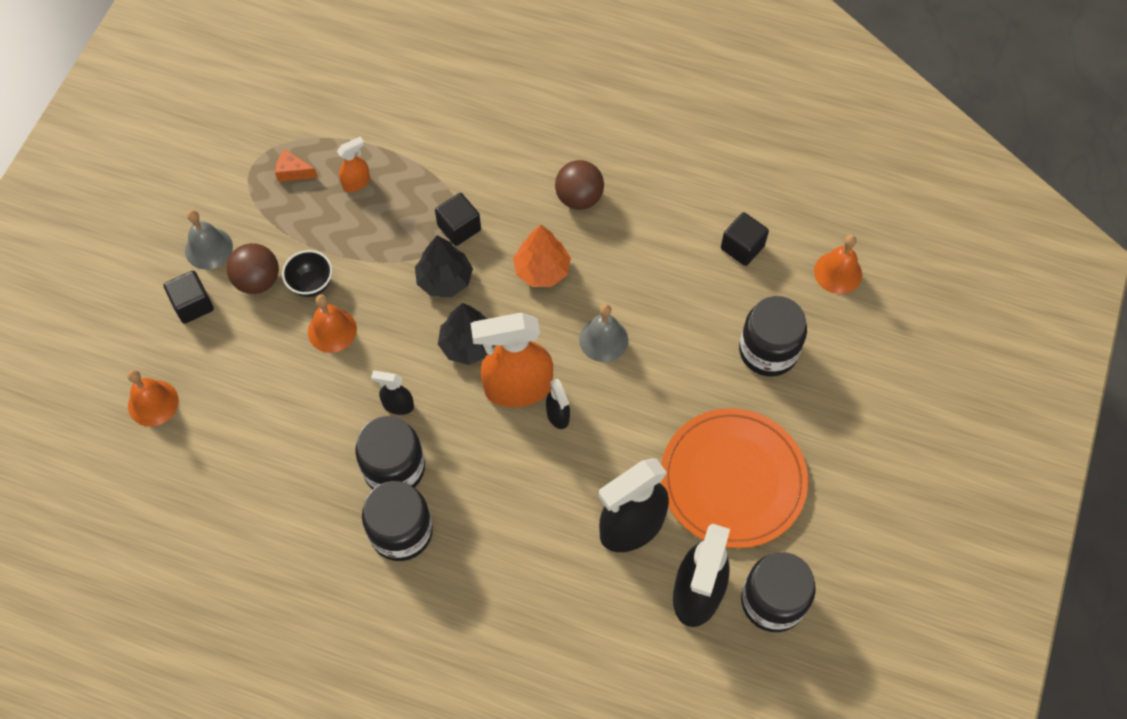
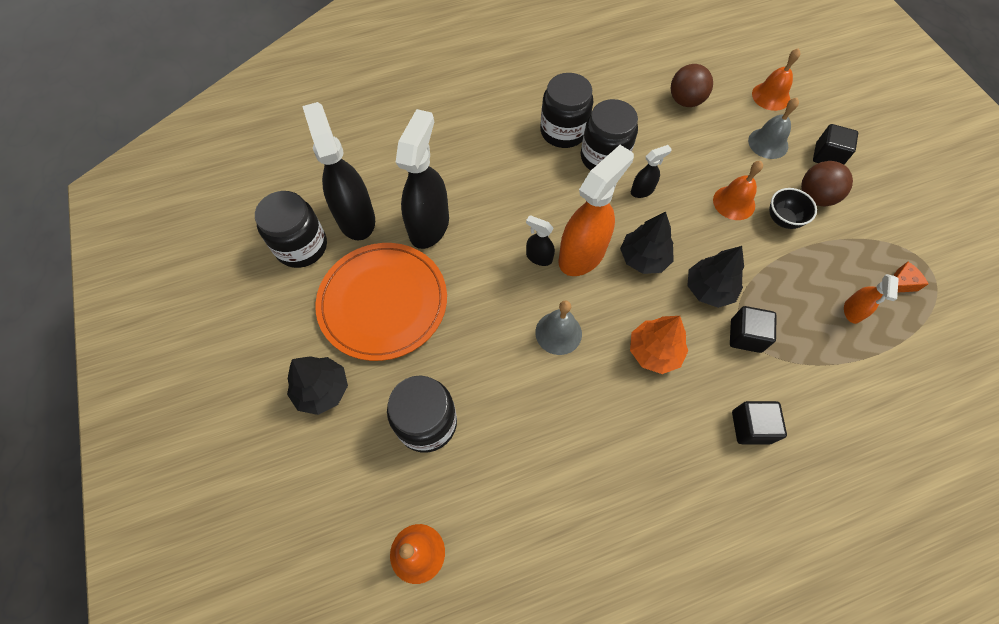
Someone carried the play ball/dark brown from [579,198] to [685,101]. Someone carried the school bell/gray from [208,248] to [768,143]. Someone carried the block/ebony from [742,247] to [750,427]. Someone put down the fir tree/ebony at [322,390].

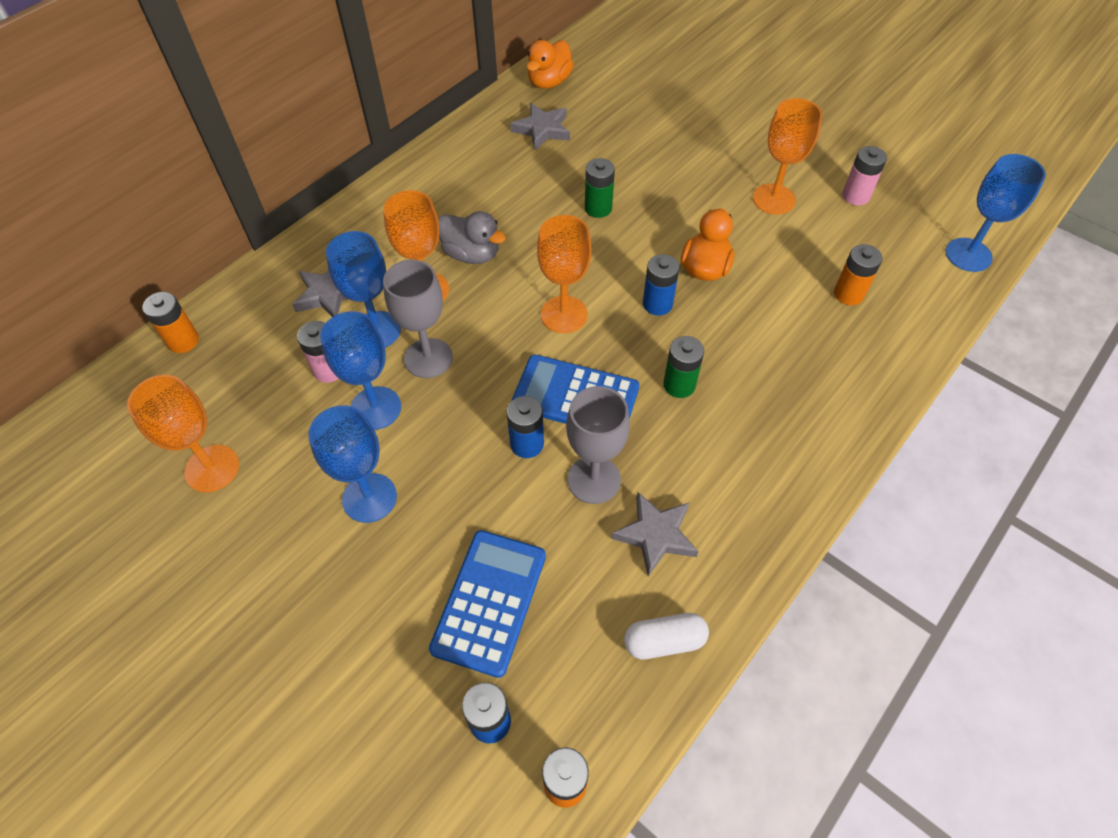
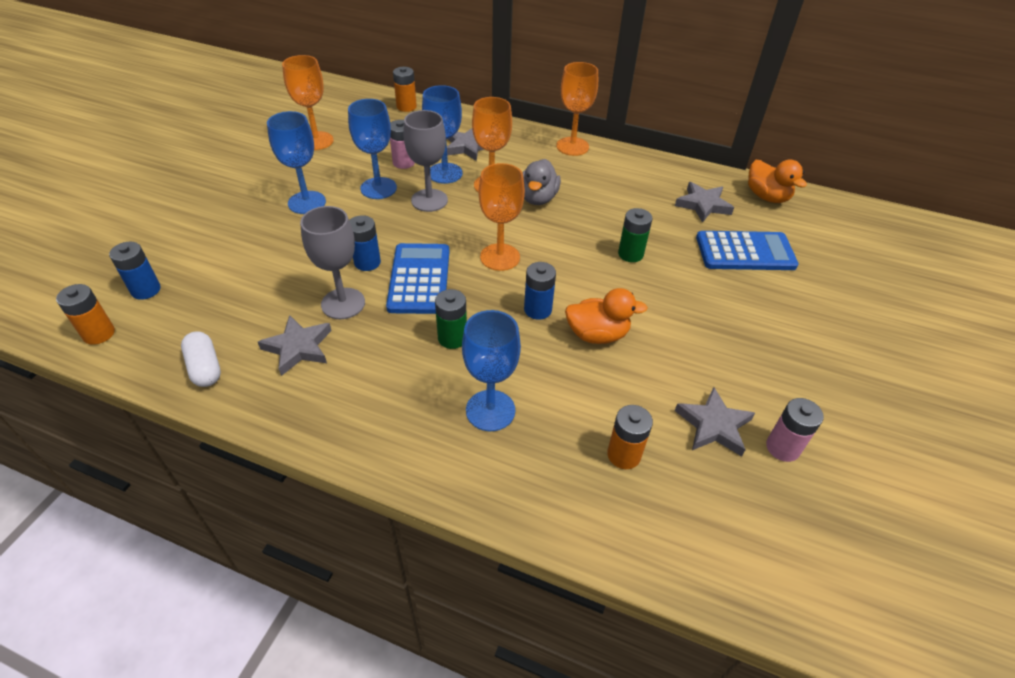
Someone rotated the duck/orange at [549,82] by 135 degrees counterclockwise. Someone carried the wine glass/orange from [773,199] to [572,146]. Someone carried the wine glass/blue from [968,255] to [490,410]. Someone carried the pocket calculator/blue from [490,602] to [745,252]. Someone put down the five-pointed star/gray at [714,425].

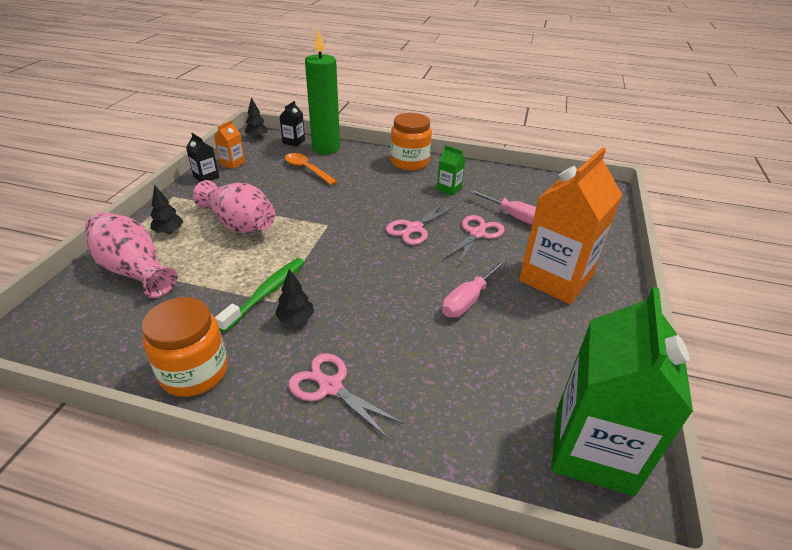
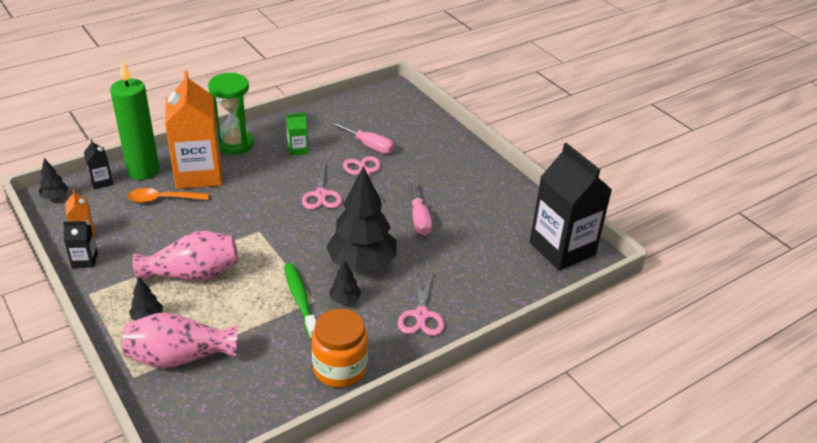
Someone swapped the preserve jar/orange at [409,162] for the sand timer/leaf-green at [234,144]. Someone carried the carton/orange from [555,278] to [198,174]. Someone rotated the screwdriver/pink at [514,216] by 45 degrees clockwise. Someone repainted the carton/leaf-green at [593,449], which became the carton/ebony at [562,249]. Someone rotated the pair of scissors/pink at [330,387] by 75 degrees counterclockwise. Someone put down the fir tree/ebony at [362,264].

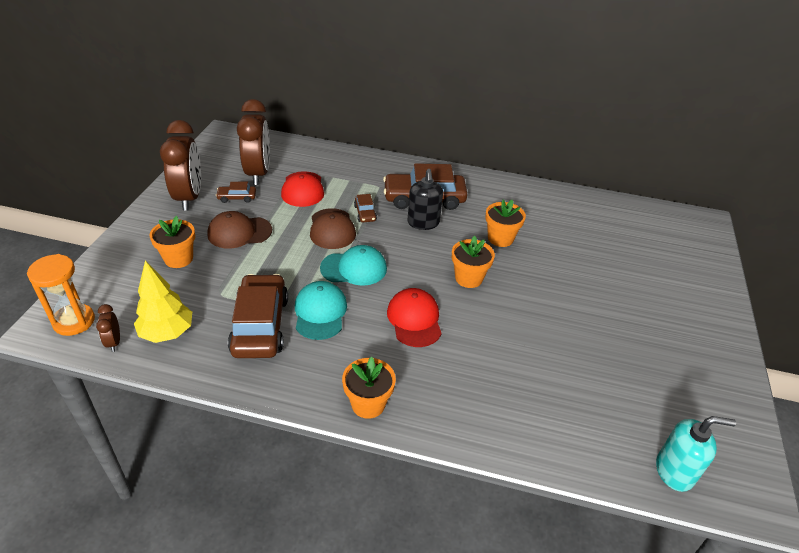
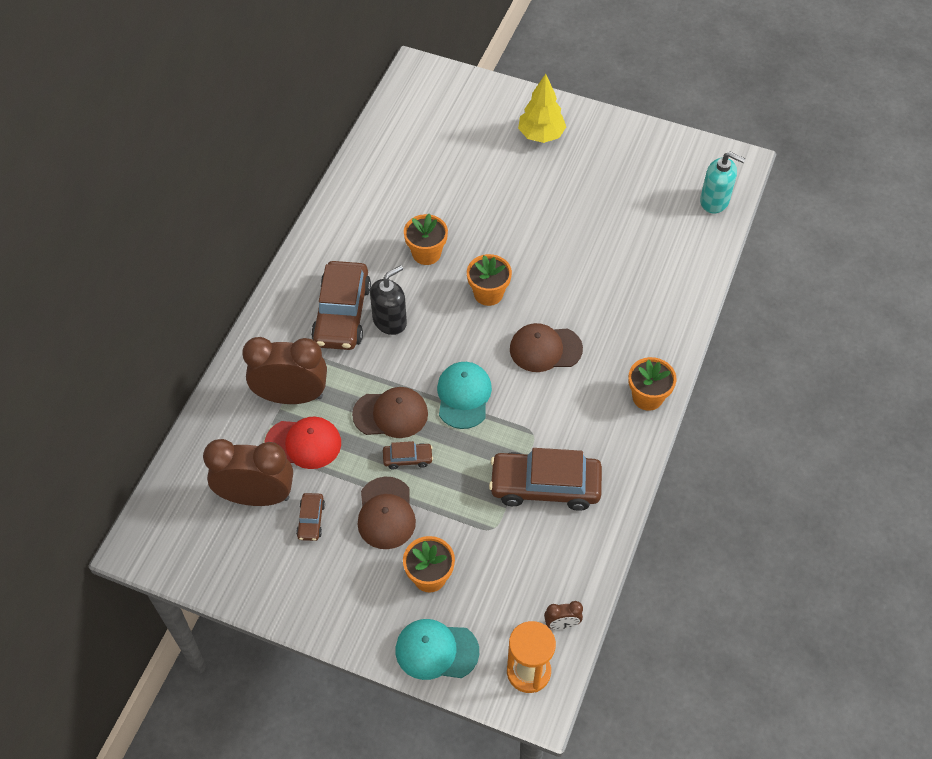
Someone carried the alarm clock/dark brown from [189,197] to [291,396]. Someone rotated the soap pump/ebony at [423,223] by 45 degrees counterclockwise. Someone carried the car/dark brown from [365,213] to [407,458]. Someone carried the fir tree/bright yellow from [167,333] to [541,135]. Someone carried the cap/teal from [320,312] to [436,650]. Someone repainted the cap/scarlet at [414,319], which became the cap/dark brown at [545,349]. Someone rotated the soap pump/teal at [674,471] by 105 degrees clockwise.

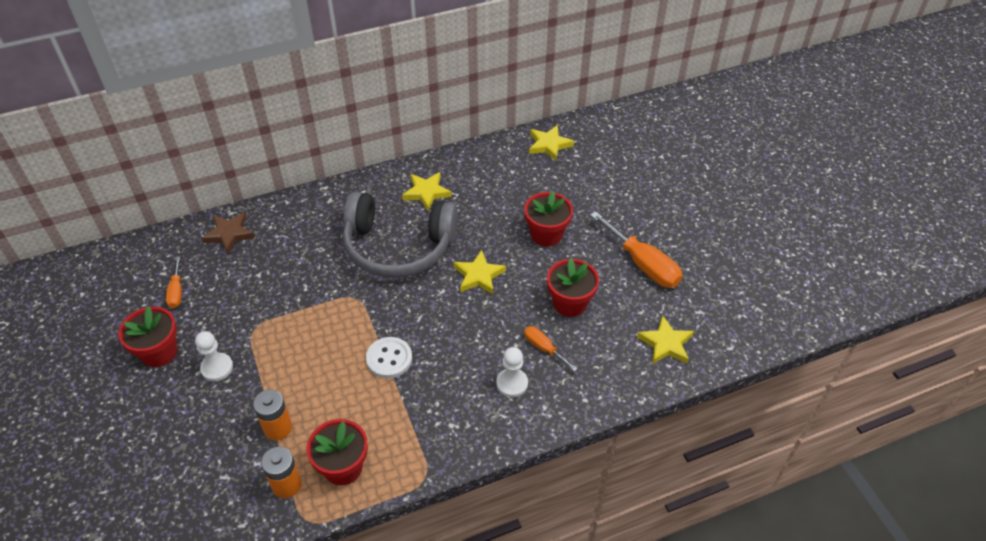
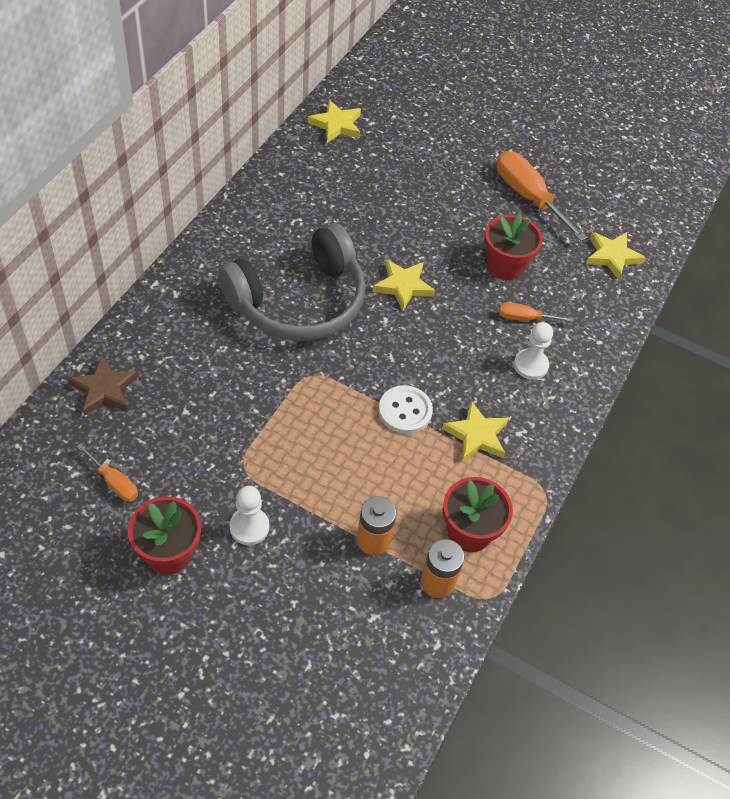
Someone carried the five-pointed star/bright yellow from [426,193] to [476,435]. Someone took away the plant pot/scarlet at [546,234]. Someone rotated the screwdriver/orange at [643,264] by 135 degrees counterclockwise.

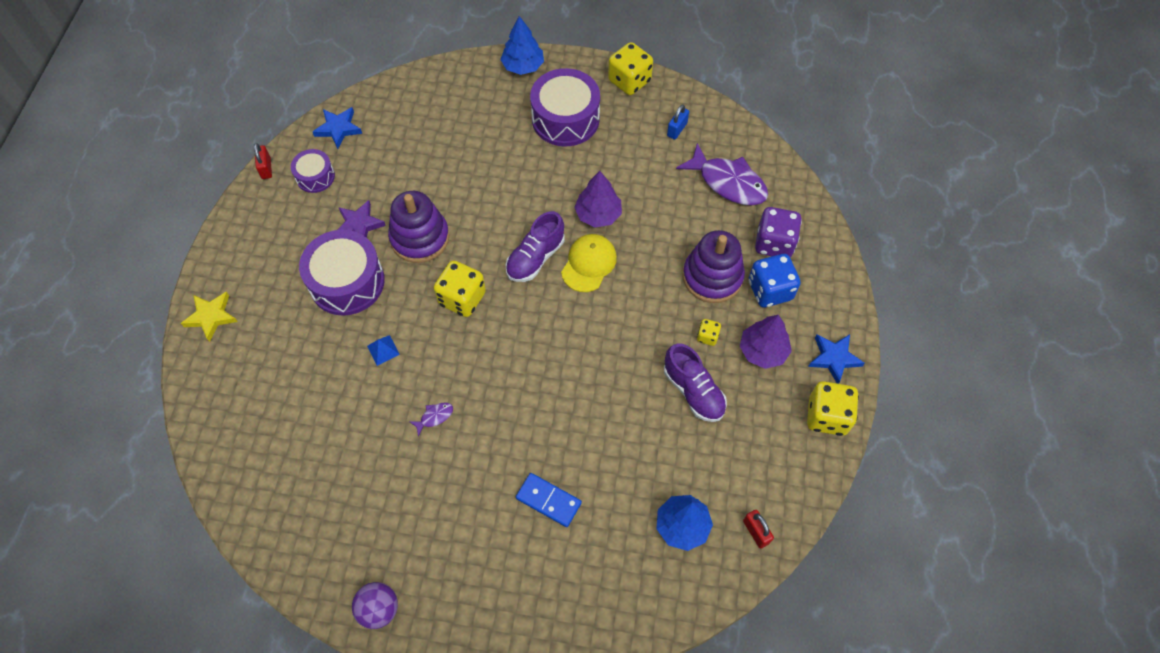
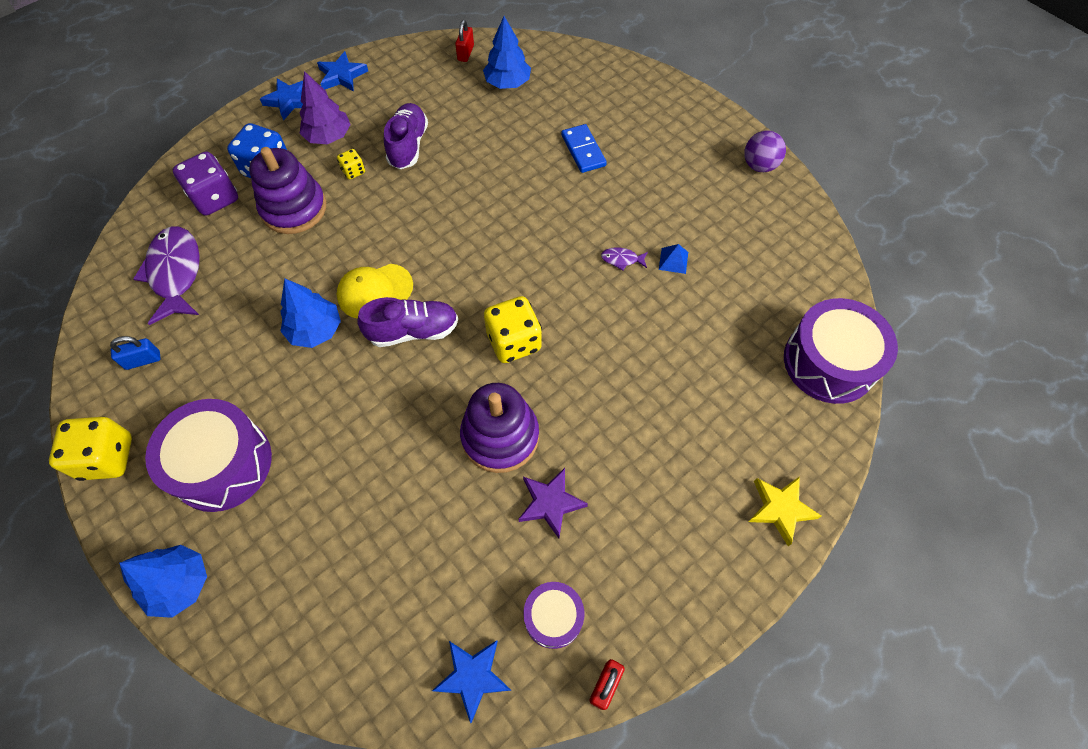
Someone repainted the fir tree/violet at [598,214], which became the fir tree/blue at [315,330]. Someone carried the drum/violet from [347,282] to [829,362]. Someone carried the pyramid shape/blue from [383,350] to [673,260]. Someone swapped the die/bright yellow at [827,416] for the five-pointed star/blue at [342,75].

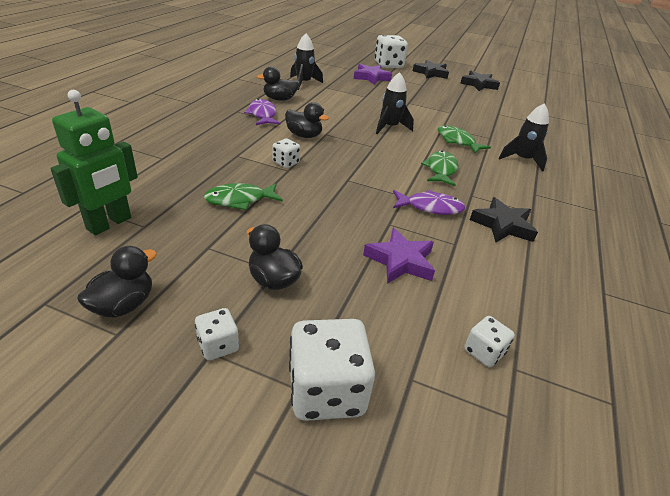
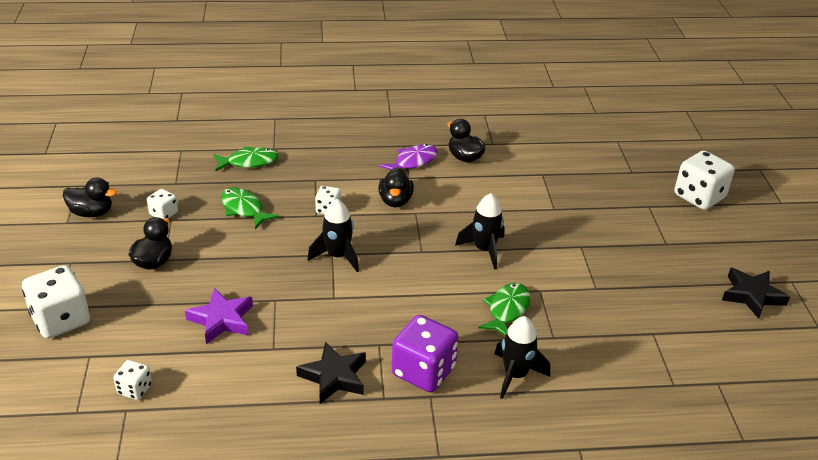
Someone carried the rocket/ebony from [303,83] to [337,256]. Someone took away the five-pointed star/ebony at [431,73]. Someone took away the five-pointed star/violet at [371,77]. Someone took away the toy robot/leaf-green at [109,224]. Someone carried the toy fish/leaf-green from [441,170] to [249,162]. Someone took away the toy fish/violet at [430,207]. Someone carried the die/white from [218,345] to [164,214]. Someone put down the die/violet at [423,371].

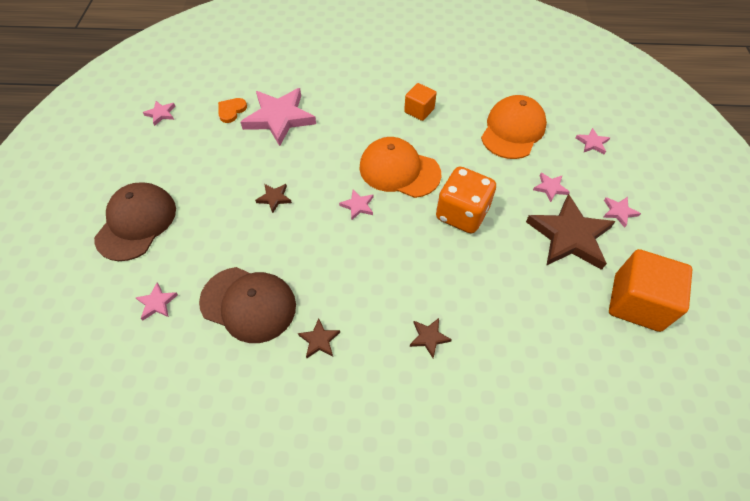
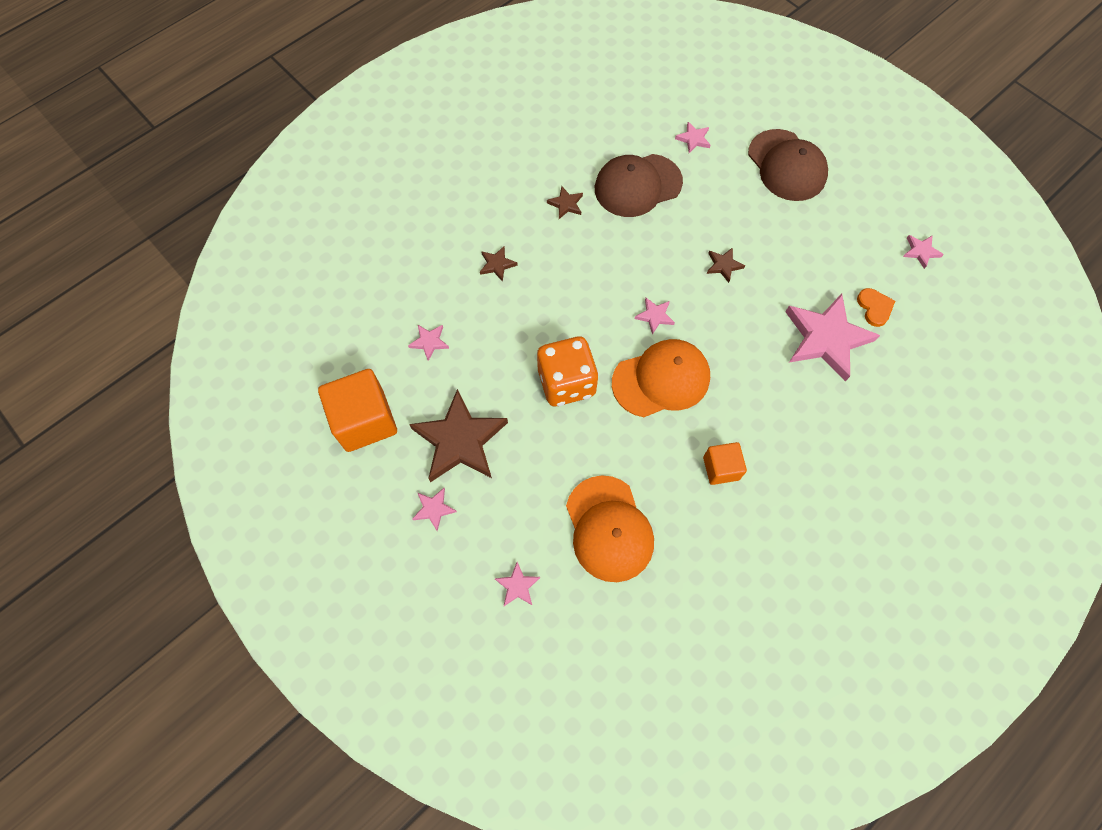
Someone carried the five-pointed star/pink from [550,188] to [429,342].

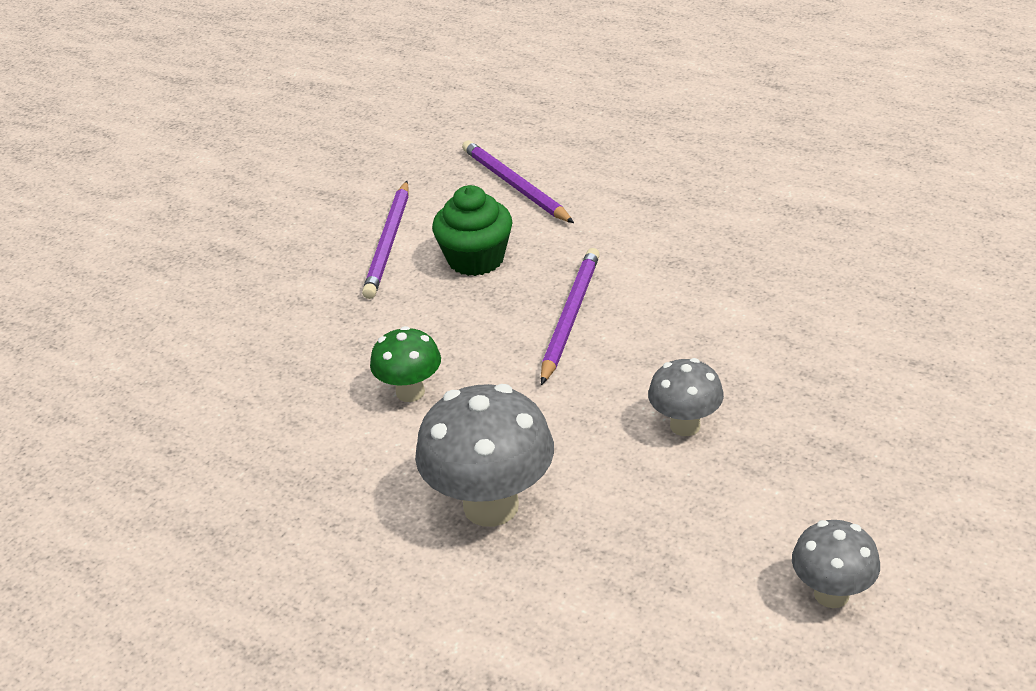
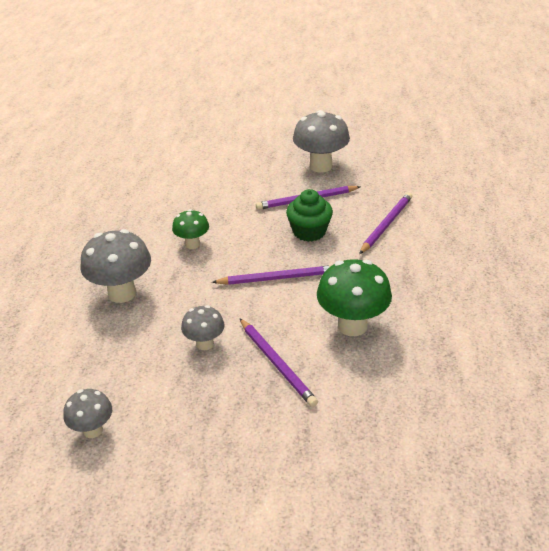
Someone put down the mushroom/gray at [320,166]. Someone put down the mushroom/leaf-green at [352,325]. Someone put down the wooden pencil/violet at [277,363].

